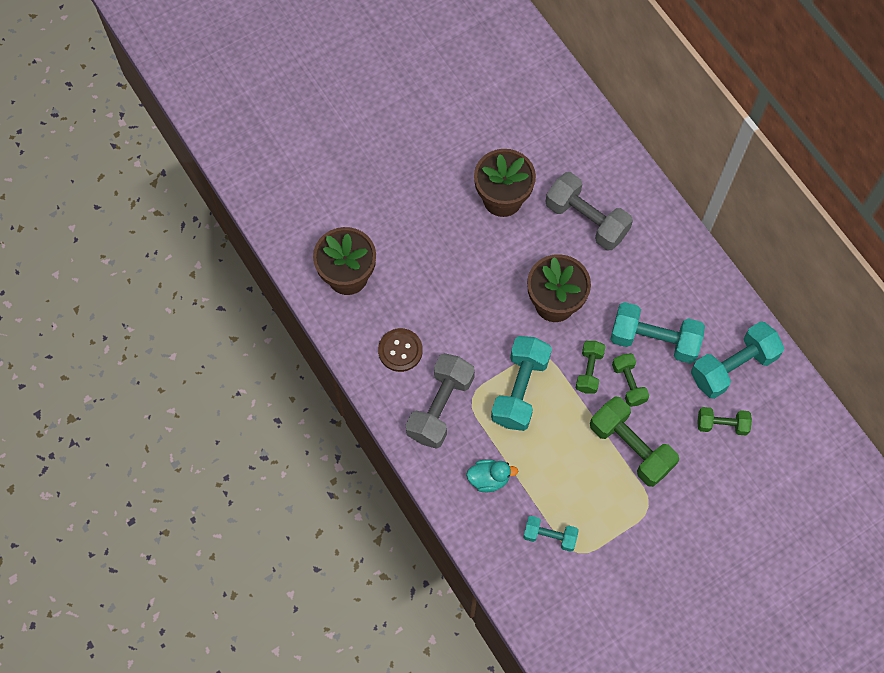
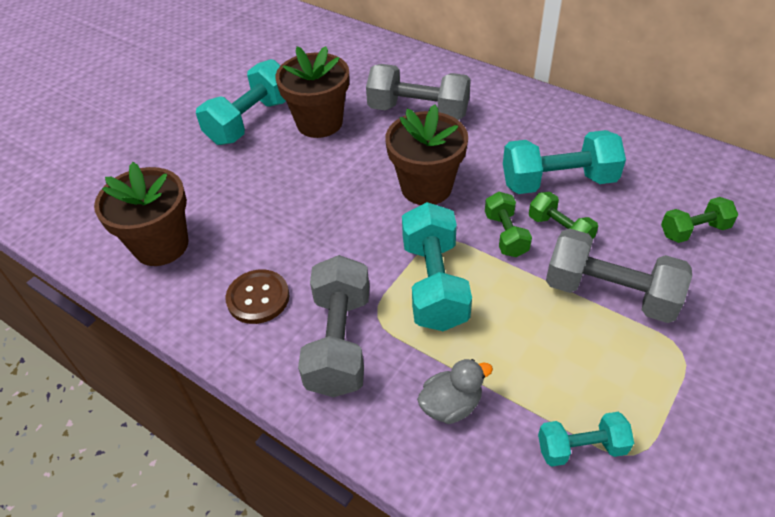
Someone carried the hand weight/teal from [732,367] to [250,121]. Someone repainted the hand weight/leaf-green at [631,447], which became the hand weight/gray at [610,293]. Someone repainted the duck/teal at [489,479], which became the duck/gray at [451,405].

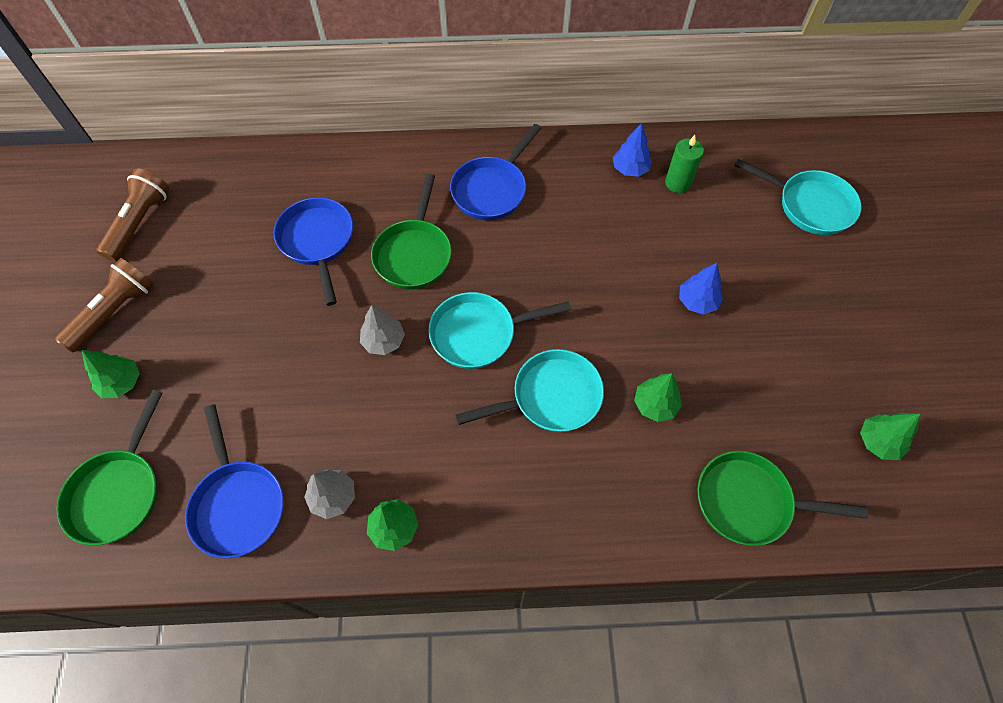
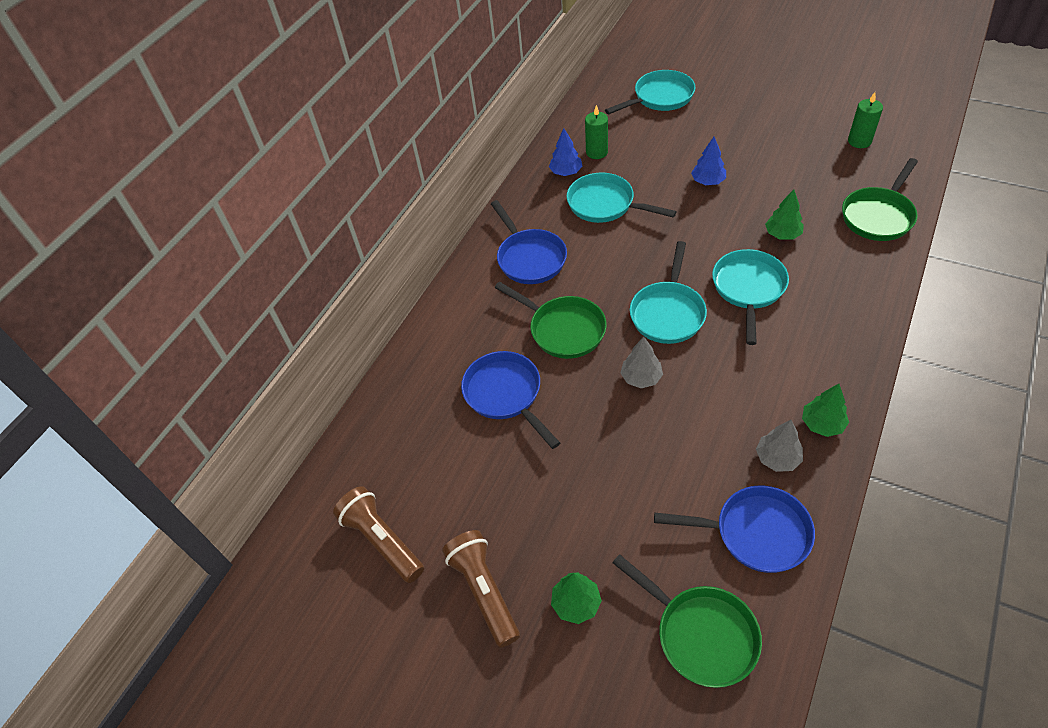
Someone rotated the pan/blue at [318,241] by 45 degrees clockwise. Someone swapped the fir tree/leaf-green at [878,442] for the pillar candle/leaf-green at [859,141]. Someone put down the pan/teal at [605,204].

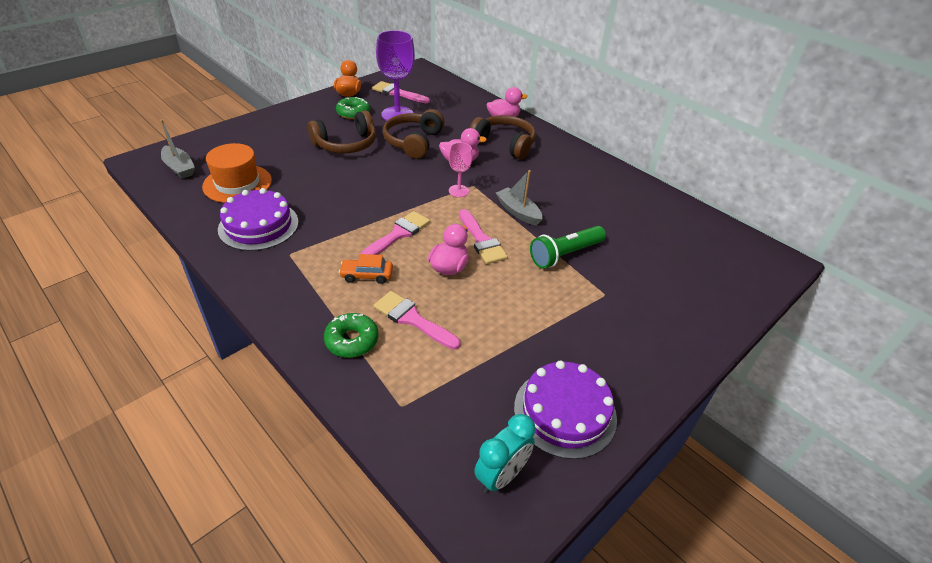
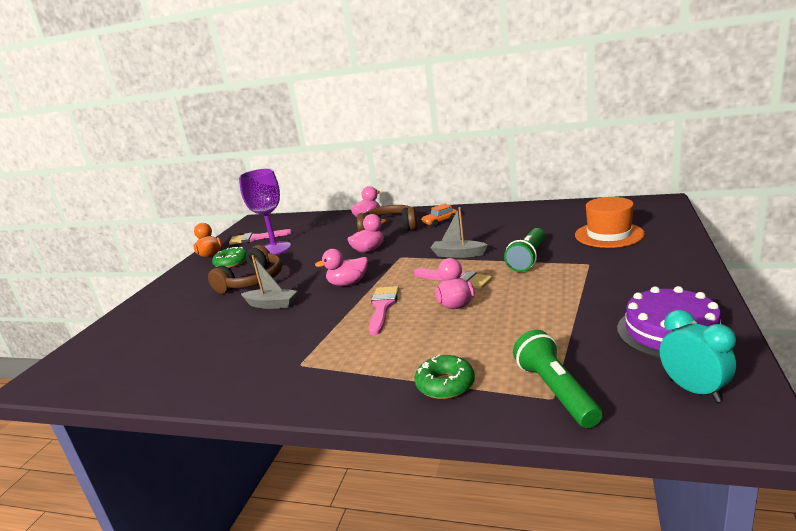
Someone took away the headset/dark brown at [414,142]. Someone carried the toy boat/gray from [179,168] to [271,304]. Someone took away the wine glass/pink at [458,191]. Someone carried the top hat/orange from [237,183] to [609,235]. Someone took away the layer cake/violet at [258,225]. Someone carried the car/orange from [367,275] to [440,221]. Someone took away the brush/pink at [412,319]. Someone rotated the alarm clock/teal at [501,475] by 45 degrees counterclockwise. Someone put down the duck/pink at [348,283]. Someone put down the torch/leaf-green at [556,391].

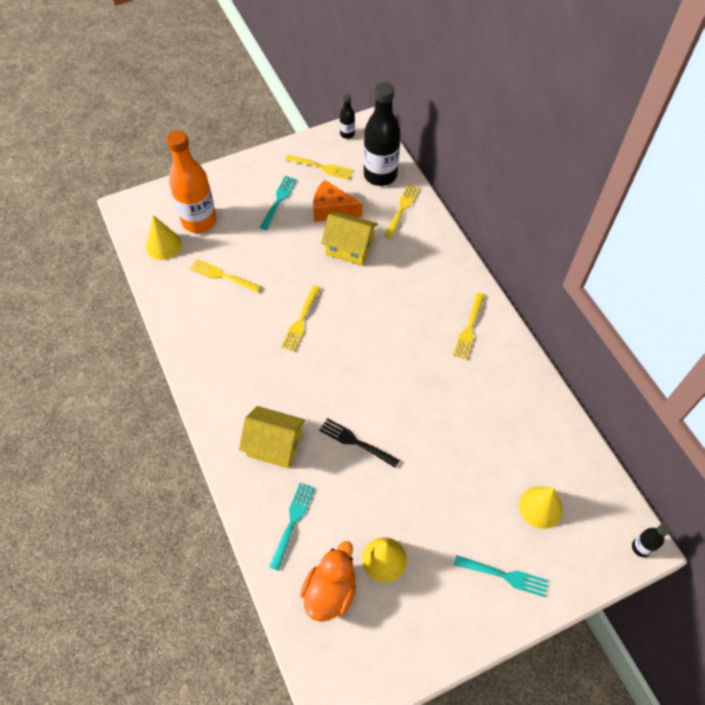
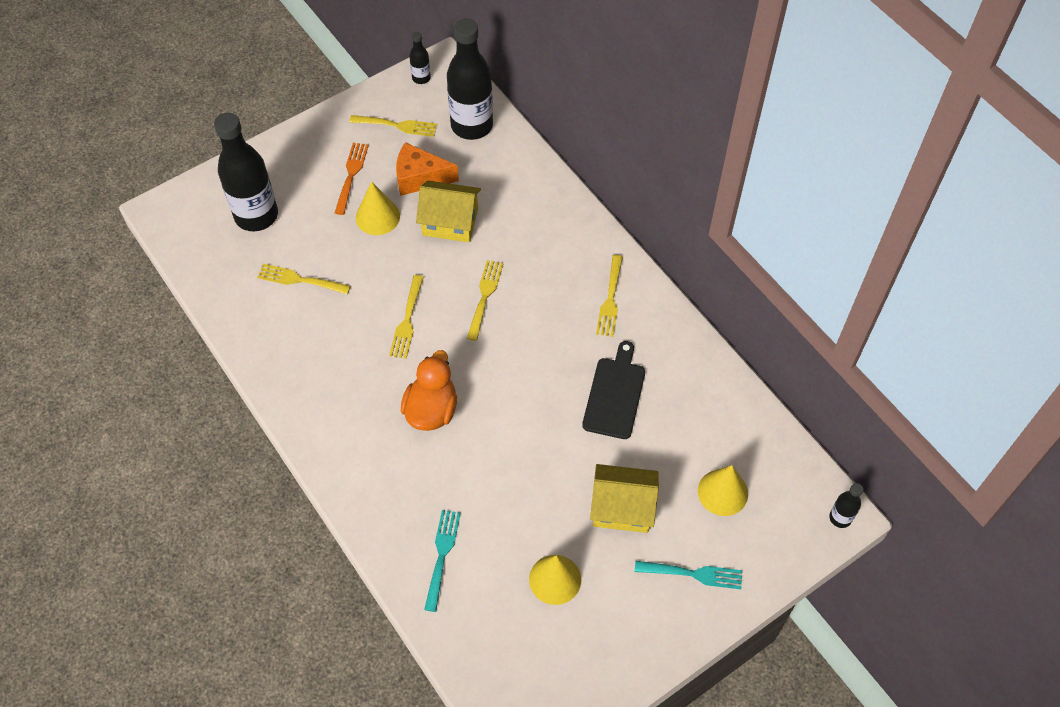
Someone repainted the flask/orange at [199,221], which became the flask/ebony at [256,215]. Someone repainted the dinner fork/teal at [279,200], which became the dinner fork/orange at [351,175]. Someone carried the dinner fork/bright yellow from [402,209] to [485,297]. Someone carried the cone/bright yellow from [163,245] to [377,216]. Someone carried the house/bright yellow from [274,445] to [622,508]. Someone took away the dinner fork/ebony at [356,442]. Someone carried the duck/orange from [330,591] to [431,410]. Someone put down the cutting board/ebony at [615,394].

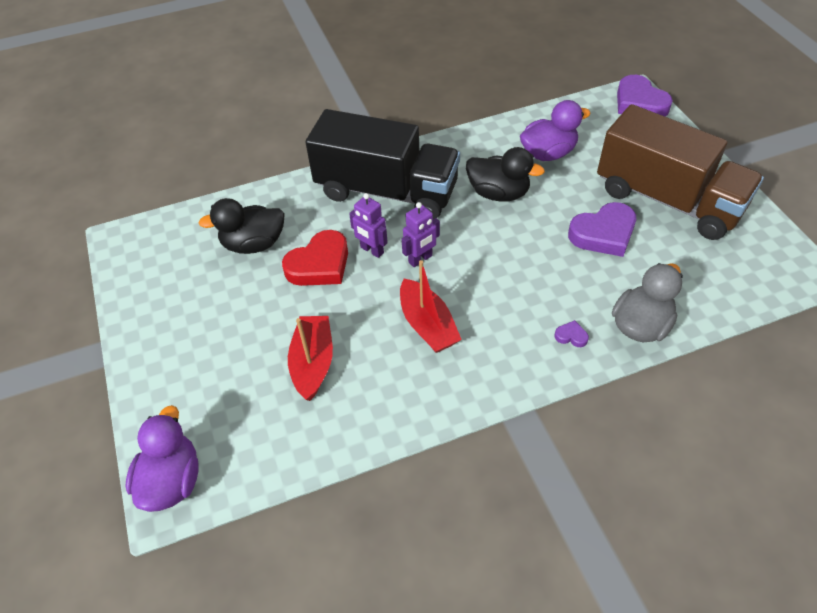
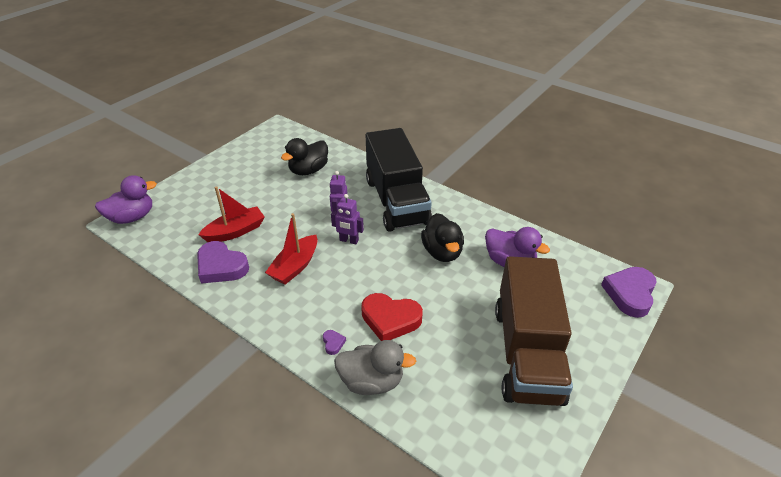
Someone rotated the duck/ebony at [254,244] by 90 degrees counterclockwise. Someone carried the heart/violet from [603,234] to [221,266]. Someone carried the heart/scarlet from [319,264] to [390,319].

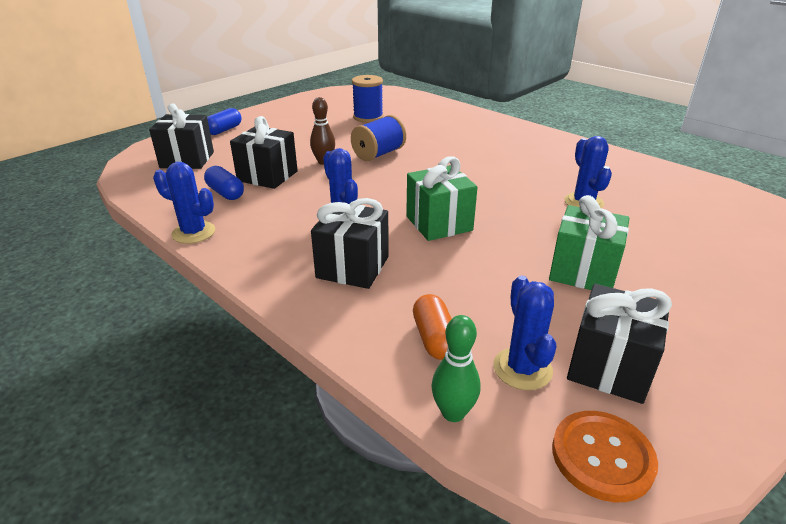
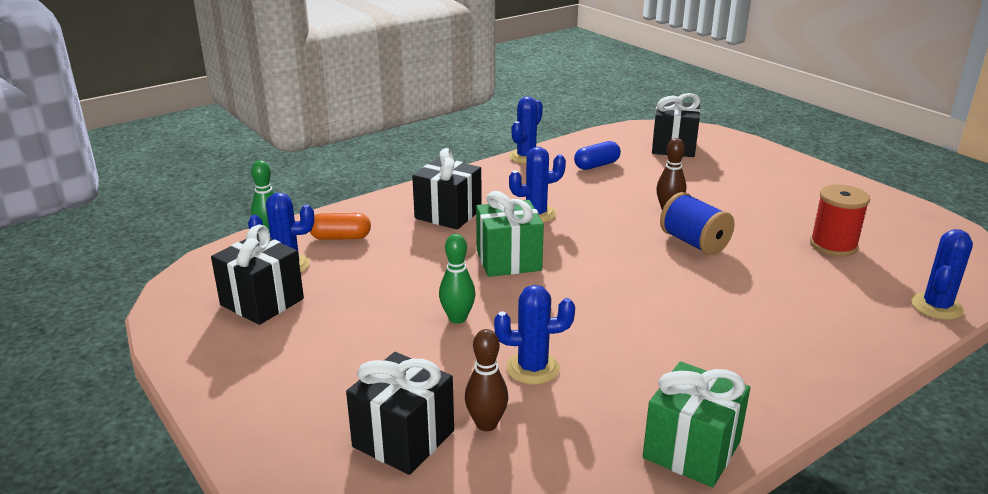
Someone repainted the bobbin/blue at [368,117], which became the bobbin/scarlet at [833,245]. Someone took away the capsule/blue at [224,130]. Someone carried the wrapped gift/ebony from [267,176] to [403,439]. Someone carried the wrapped gift/leaf-green from [583,272] to [691,450]. Someone took away the button/orange at [602,457]. Someone put down the prickly plant/blue at [936,306]. Someone put down the bowling pin/leaf-green at [457,318]. Someone put down the bowling pin/dark brown at [486,424].

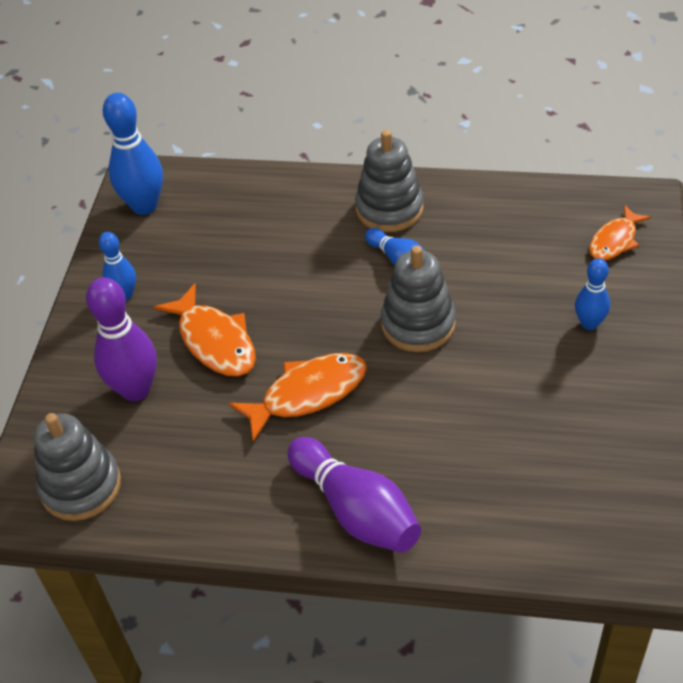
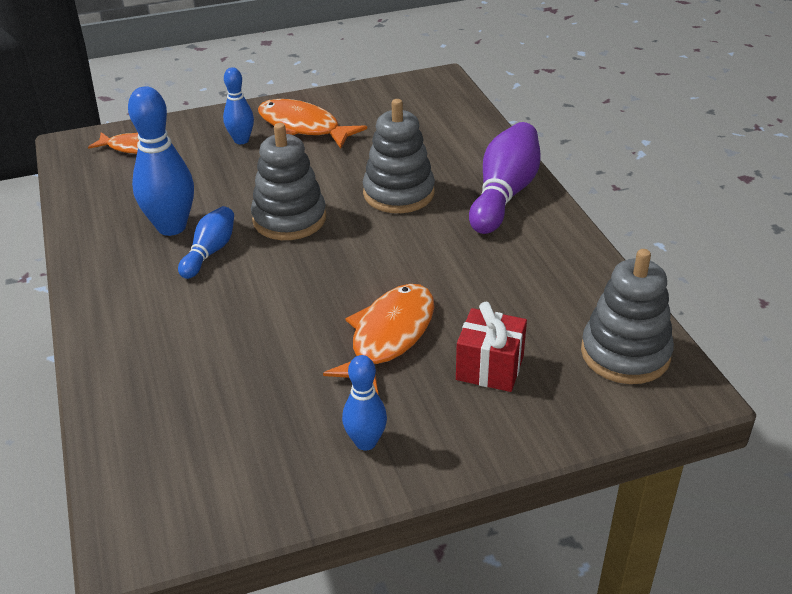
Someone carried the bowling pin/blue from [144,206] to [171,227]. Someone carried the ring stacker/gray from [389,209] to [398,193]. Someone swapped the bowling pin/violet at [135,389] for the wrapped gift/scarlet at [490,368]. Someone carried the toy fish/orange from [308,394] to [303,127].

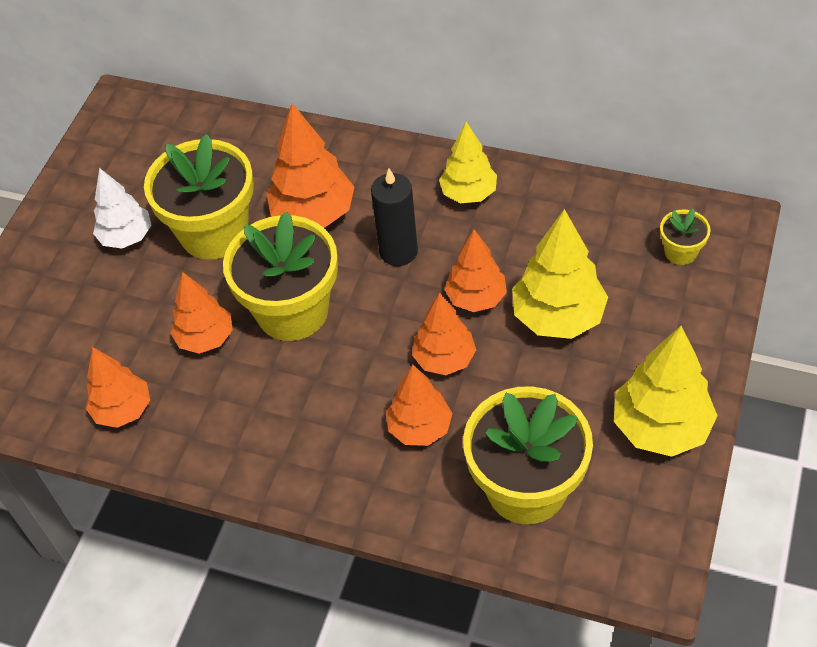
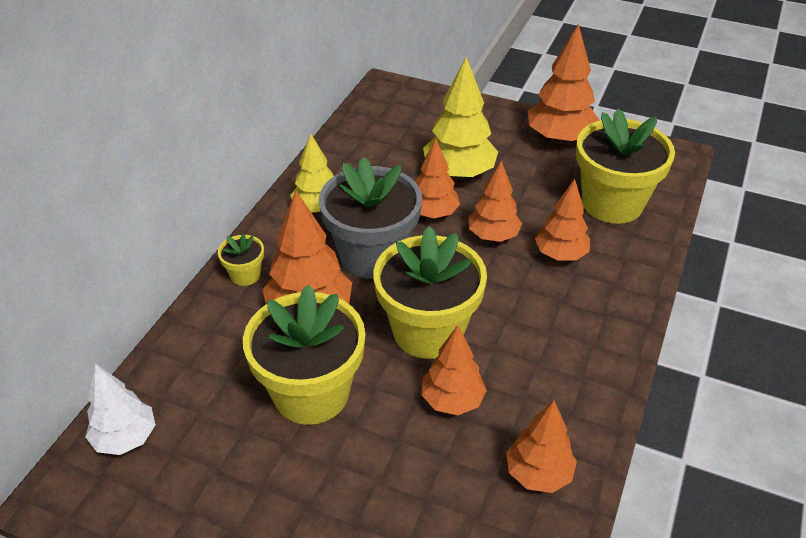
Someone carried the fir tree/white from [127,237] to [125,438]. Someone swapped the pillar candle/ebony at [398,251] for the plant pot/gray at [372,255]. Someone carried the plant pot/bright yellow from [680,252] to [245,275]. Someone repainted the fir tree/bright yellow at [660,427], which became the fir tree/orange at [560,138].

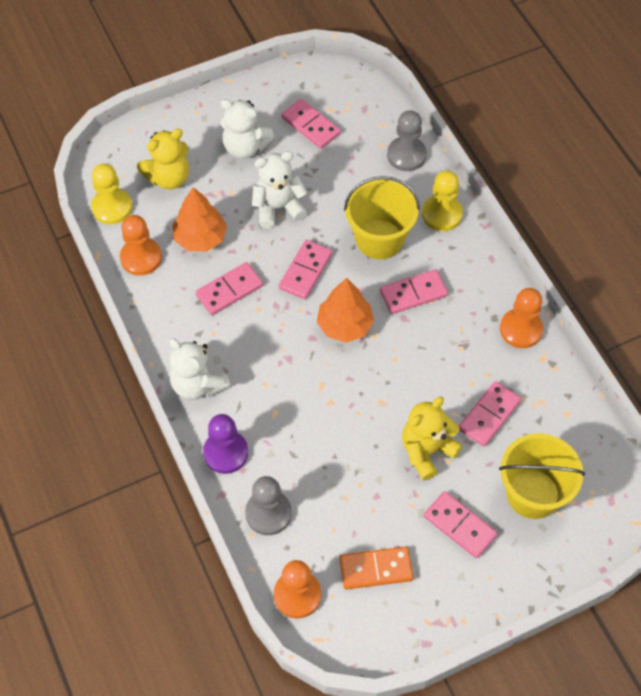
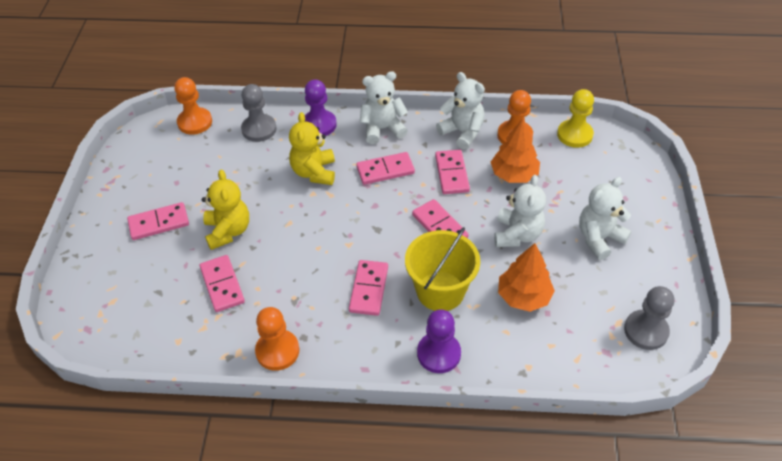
Someone carried the domino/pink from [310,126] to [385,170]. Someone carried the chess pawn/gray from [406,155] to [646,331]. Someone carried the stuffed bear/bright yellow from [168,178] to [314,172]. Someone repainted the chess pawn/bright yellow at [442,214], which became the chess pawn/violet at [438,353]. Someone carried the fir tree/orange from [345,325] to [523,296]. Someone took away the bucket/bright yellow at [532,494]. Someone took away the domino/orange at [376,569]. Someone put down the stuffed bear/white at [462,132].

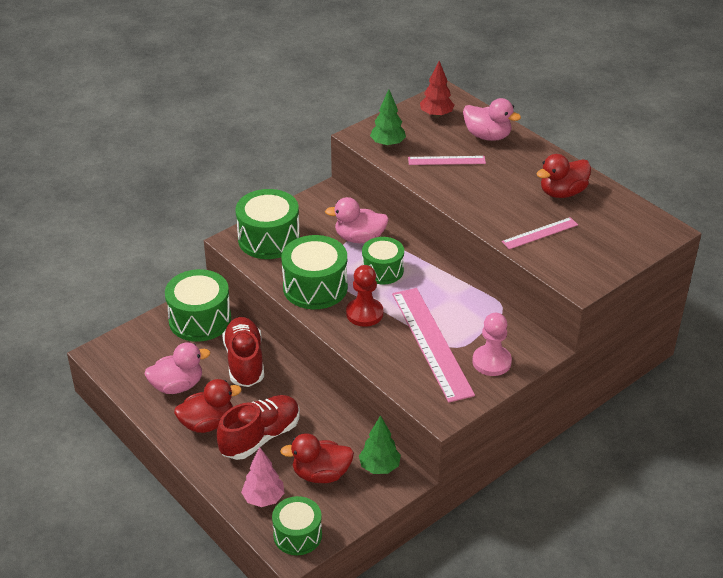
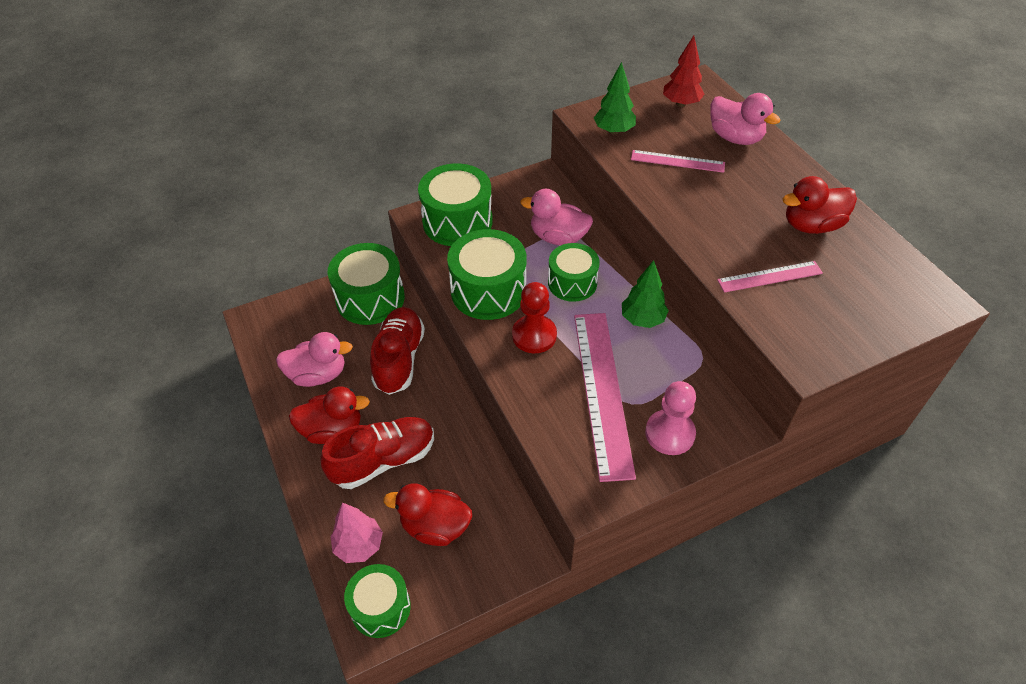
Someone carried the fir tree/leaf-green from [379,467] to [642,319].

